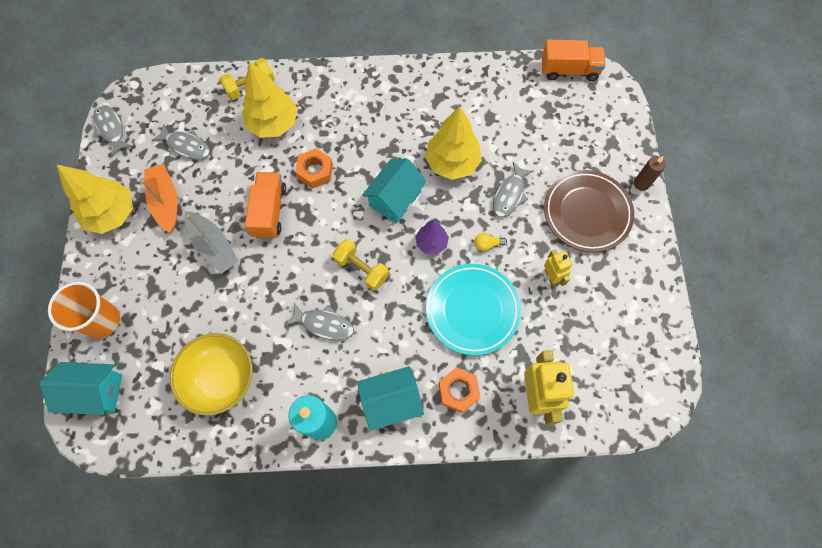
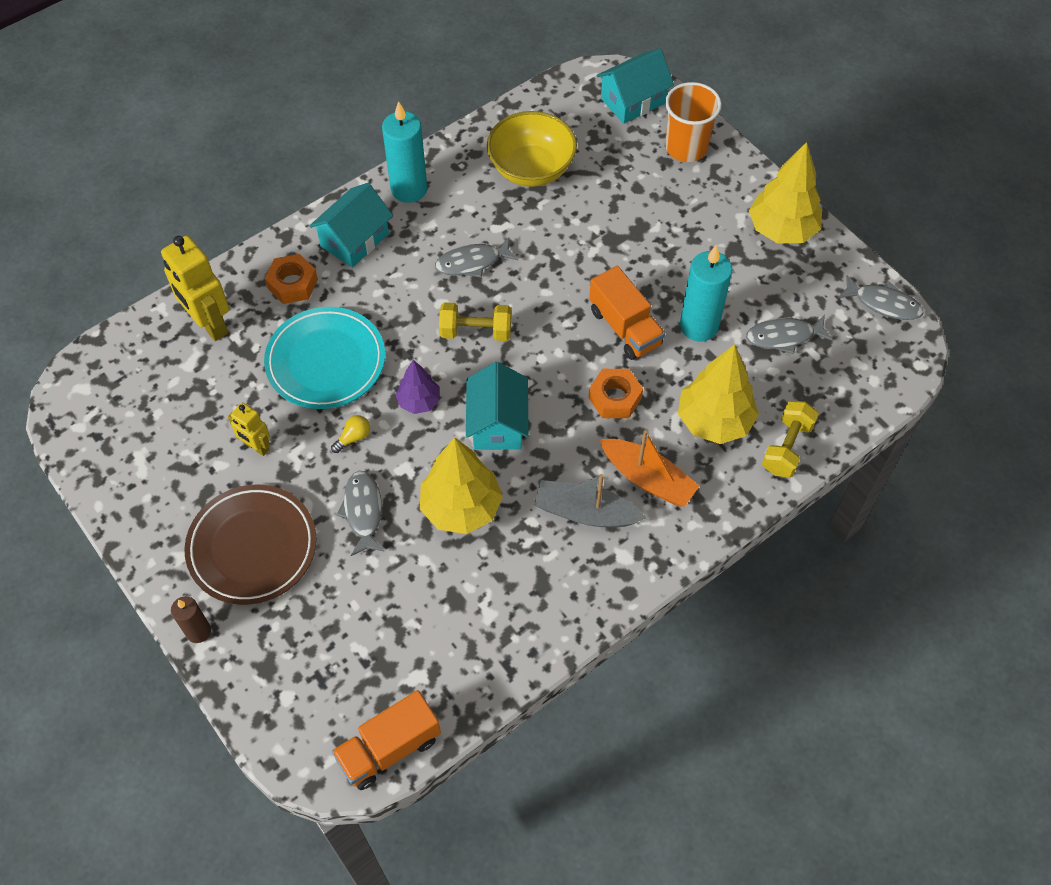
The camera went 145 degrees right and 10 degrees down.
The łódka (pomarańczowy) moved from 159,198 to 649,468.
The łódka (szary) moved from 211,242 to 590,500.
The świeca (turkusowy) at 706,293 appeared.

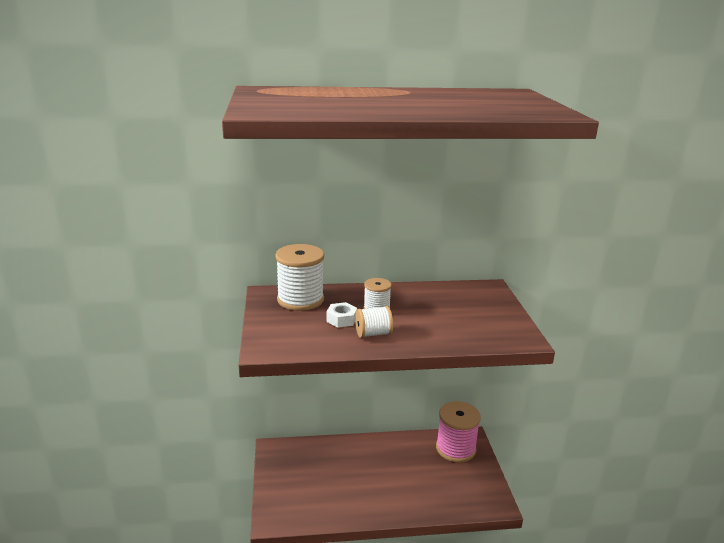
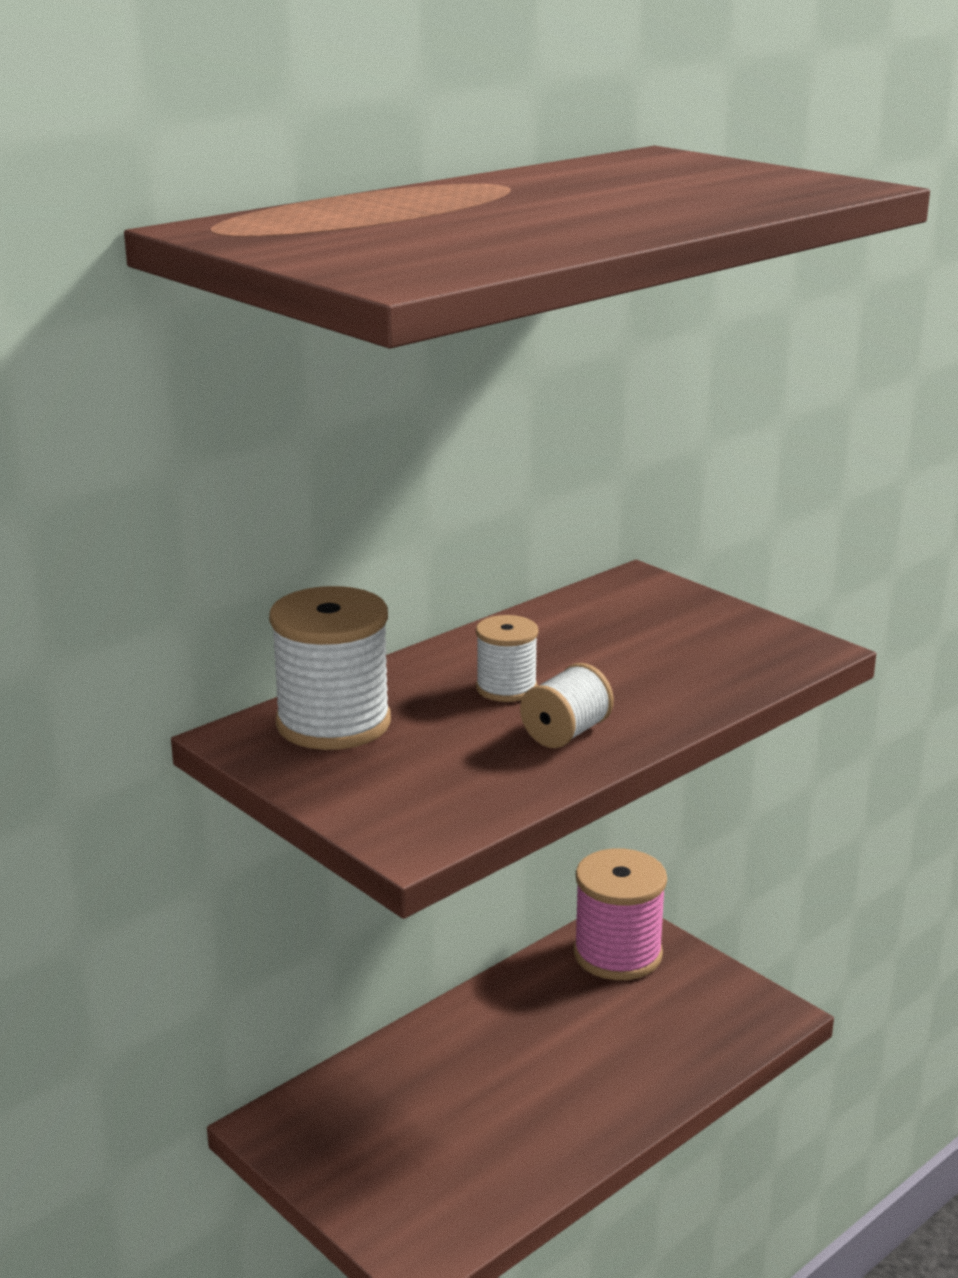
The camera went 35 degrees left and 0 degrees up.
The nakrętka (biały) at 341,315 disappeared.

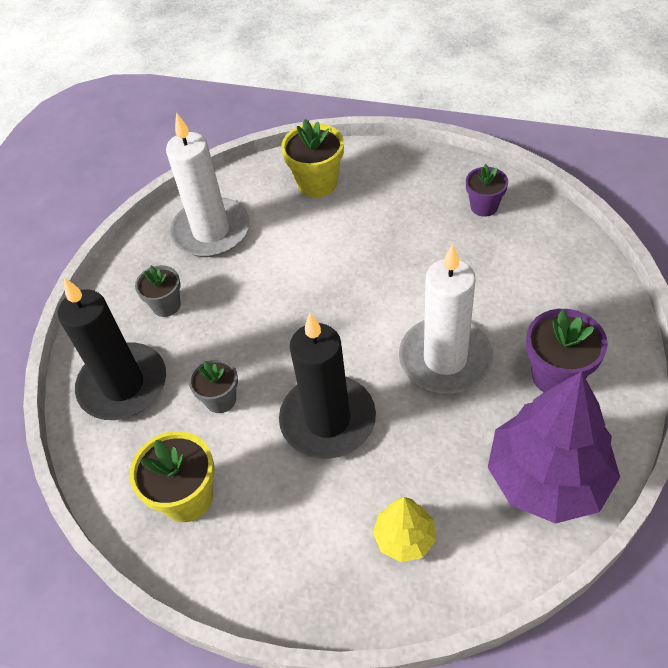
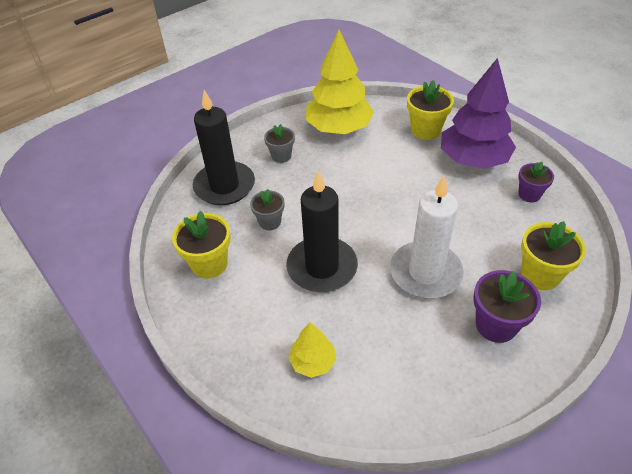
The camera went 30 degrees right and 5 degrees down.
The świeca (biały) at 208,184 was replaced by the drzewko (żółty) at 340,82.
The drzewko (fioletowy) moved from 554,447 to 478,113.
The doniczka (żółty) at 553,255 appeared.

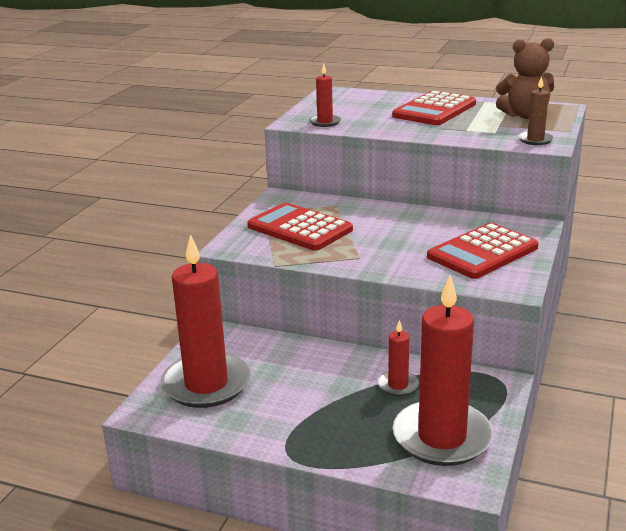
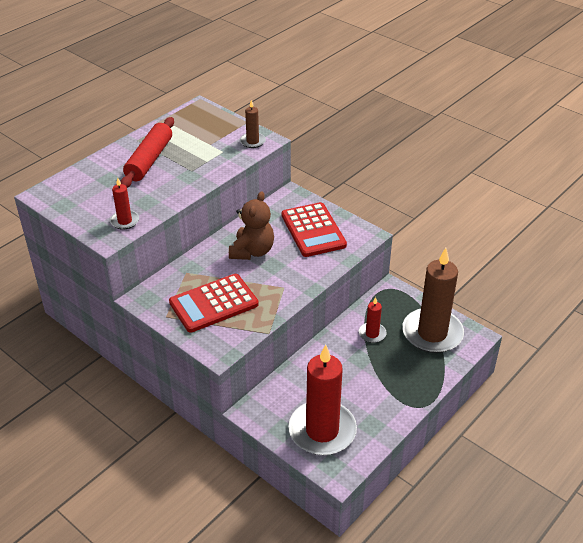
The camera went 70 degrees left and 15 degrees up.
The kalkulator (czerwony) at 434,108 was replaced by the wałek do ciasta (czerwony) at 147,152.
The świeca (czerwony) at 442,370 became the świeca (brązowy) at 433,300.
The miś (brązowy) moved from 525,78 to 251,225.

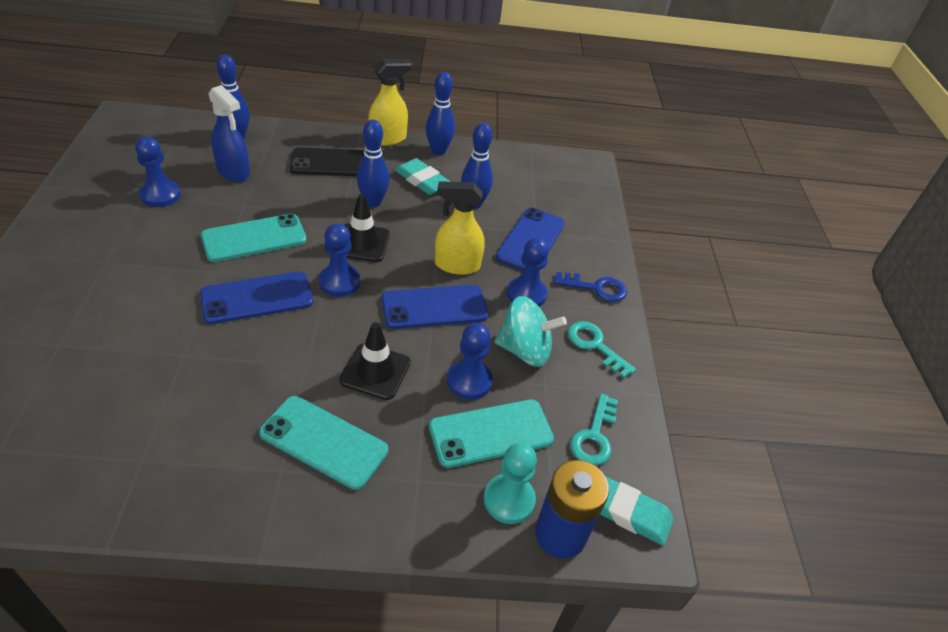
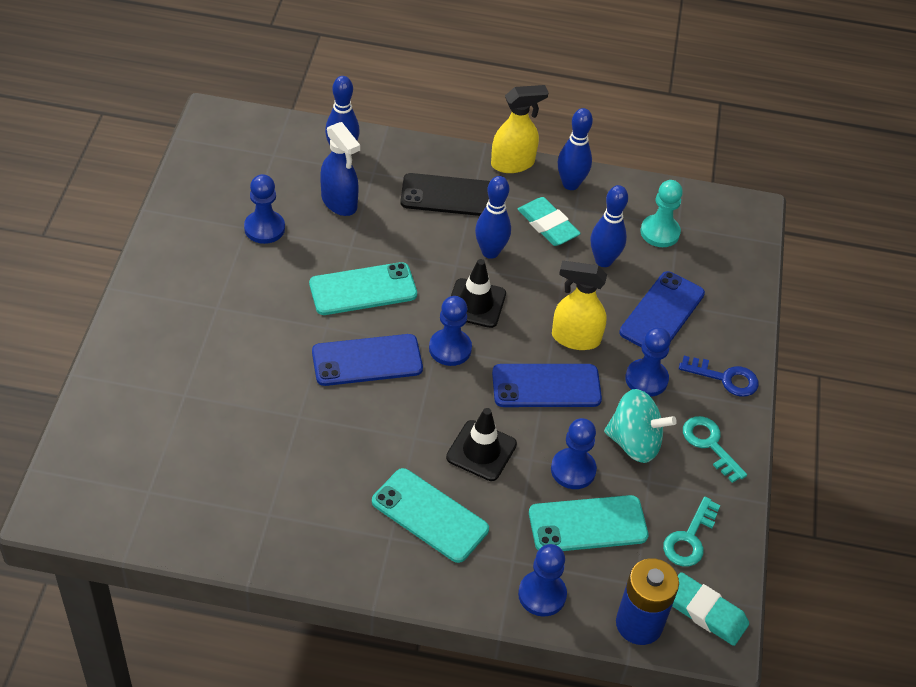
The camera went 10 degrees right and 5 degrees up.
The pionek (turkusowy) moved from 510,483 to 661,213.
The pionek (niebieski) at 542,580 appeared.

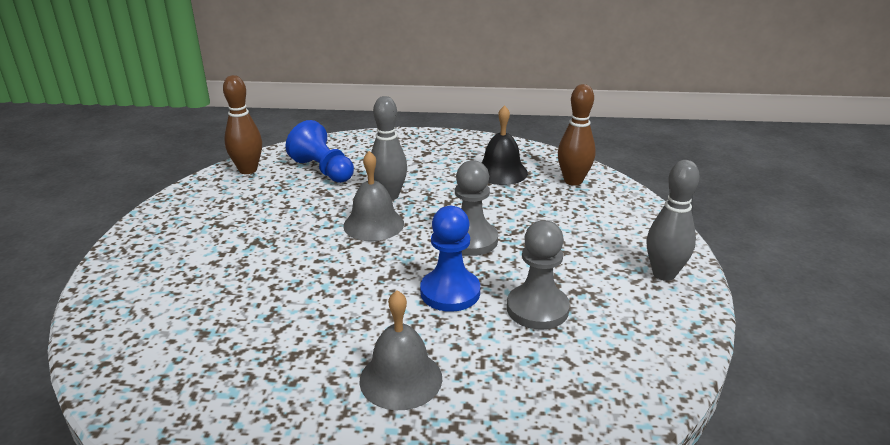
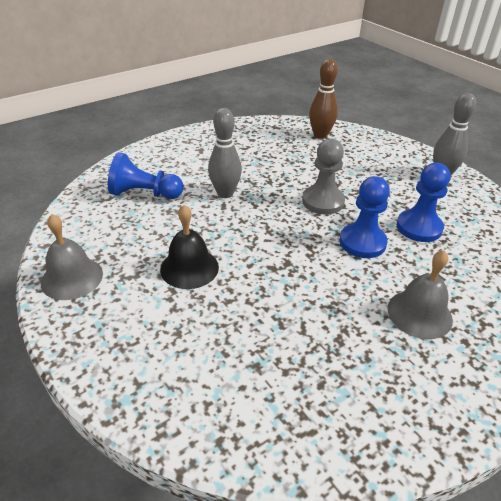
The camera went 40 degrees left and 10 degrees up.
The kręgiel (brązowy) at 242,124 disappeared.
The dzwonek (szary) moved from 373,196 to 72,257.
The dzwonek (czarny) moved from 504,145 to 189,247.
The pionek (szary) at 538,275 became the pionek (niebieski) at 424,202.

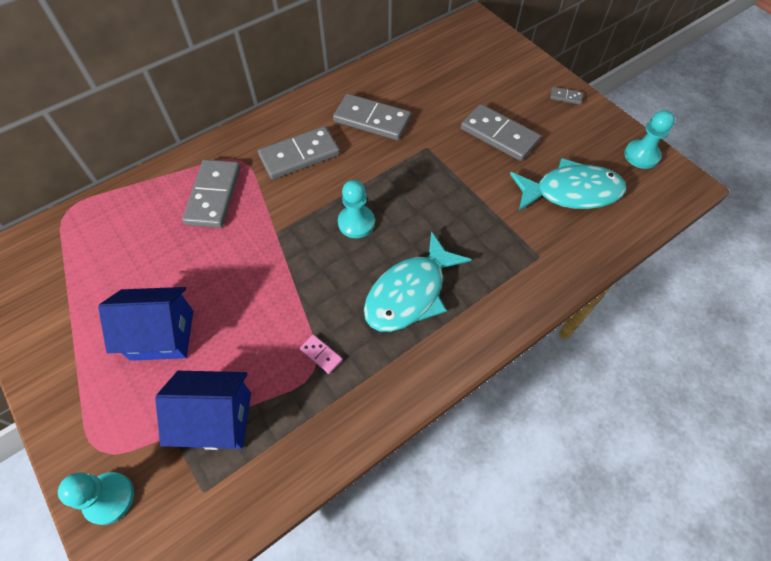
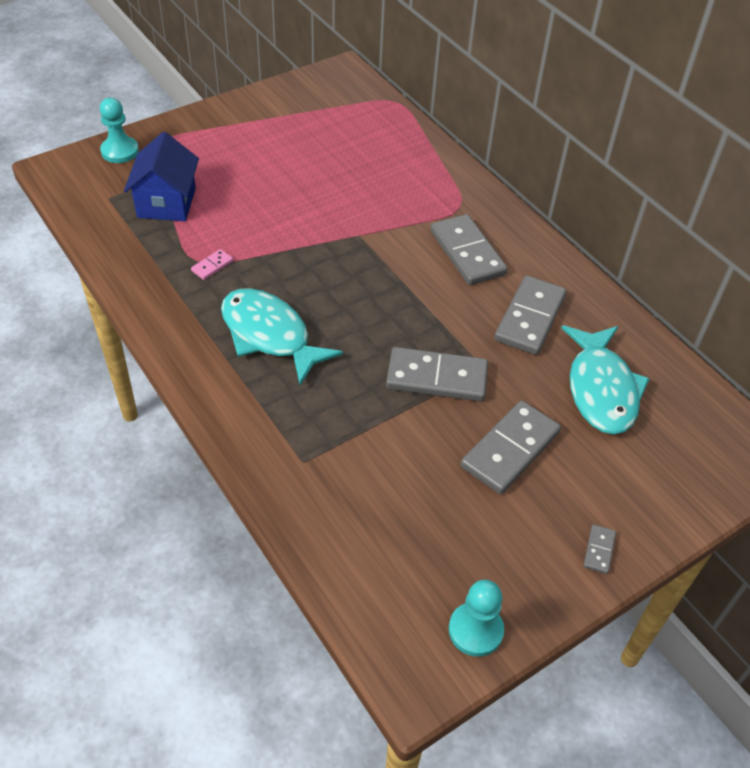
The camera went 90 degrees right and 10 degrees down.
The domek (niebieski) at 145,324 disappeared.
The kostka domina (szary) moved from 211,193 to 437,374.
The pionek (turkusowy) at 356,209 disappeared.
The ryba (turkusowy) moved from 568,184 to 605,379.

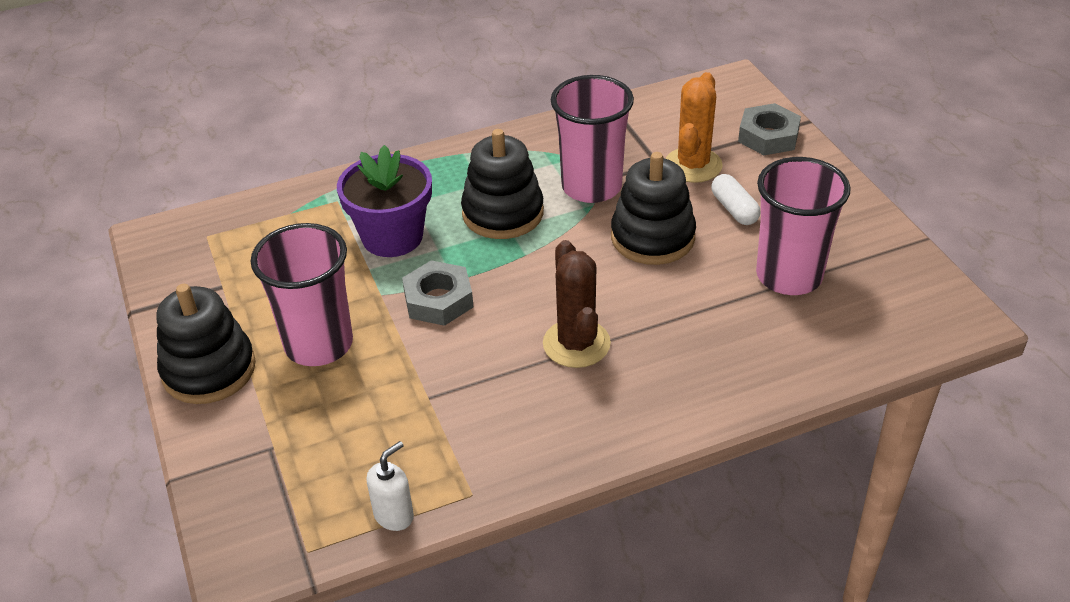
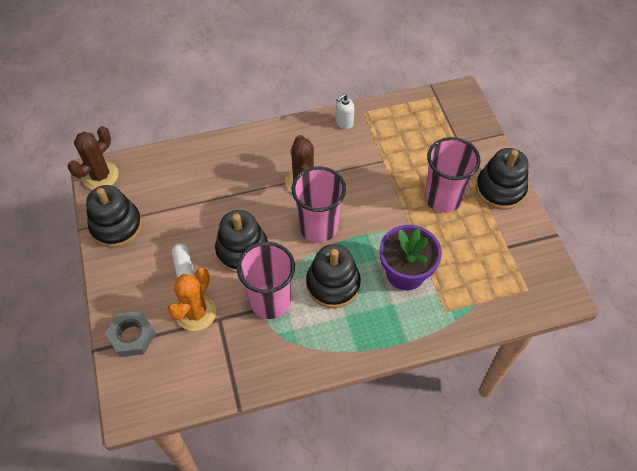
The camera went 175 degrees left and 15 degrees up.
The dozownik mydła (biały) moved from 390,486 to 345,111.
The nakrętka (szary) at 437,293 disappeared.
The szklanka (różowy) moved from 803,226 to 318,204.
The kaktus (brązowy) at 93,158 appeared.
The zabawka nakładanka (czarny) at 114,216 appeared.

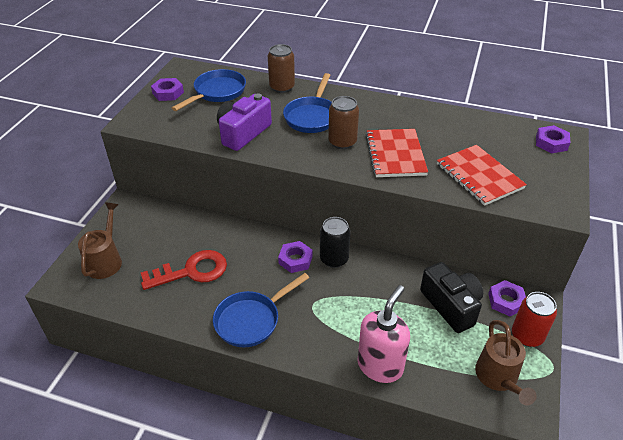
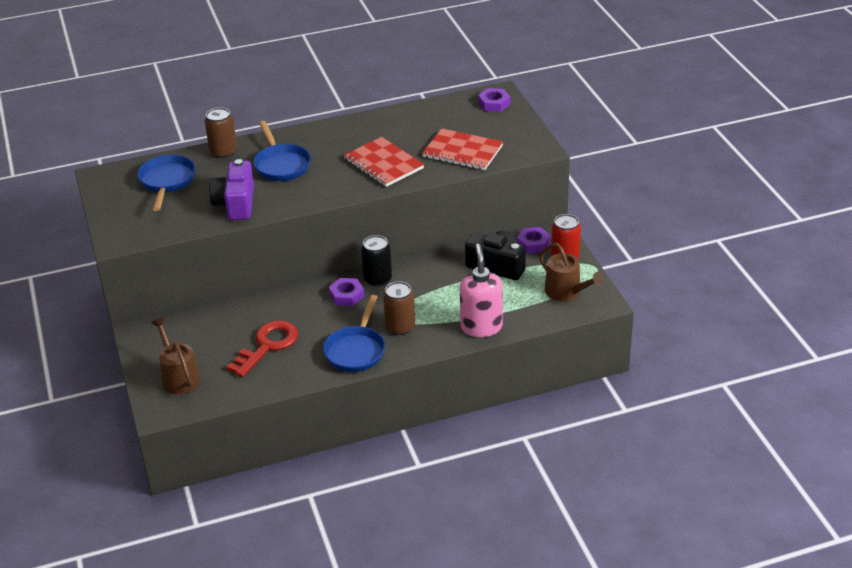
The camera went 35 degrees left and 5 degrees down.
The nakrętka (fioletowy) at 167,89 disappeared.
The puszka (brązowy) moved from 343,122 to 399,308.

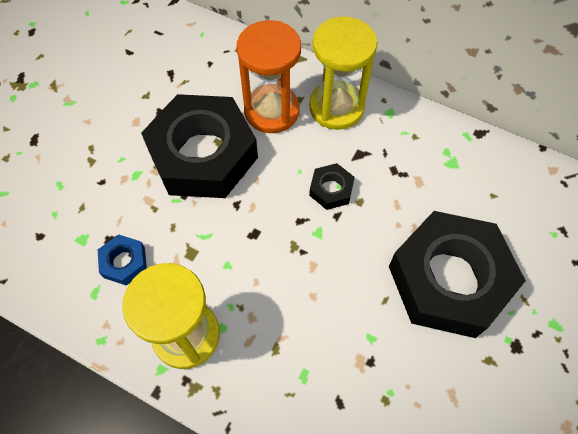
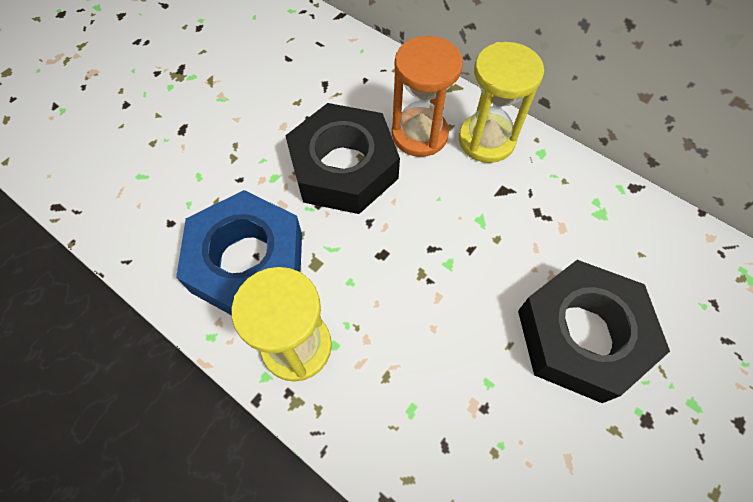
The camera went 10 degrees right and 0 degrees up.
The nakrętka (niebieski) at 122,259 changed to 2.44 times the size.
The nakrętka (czarny) at 332,186 disappeared.

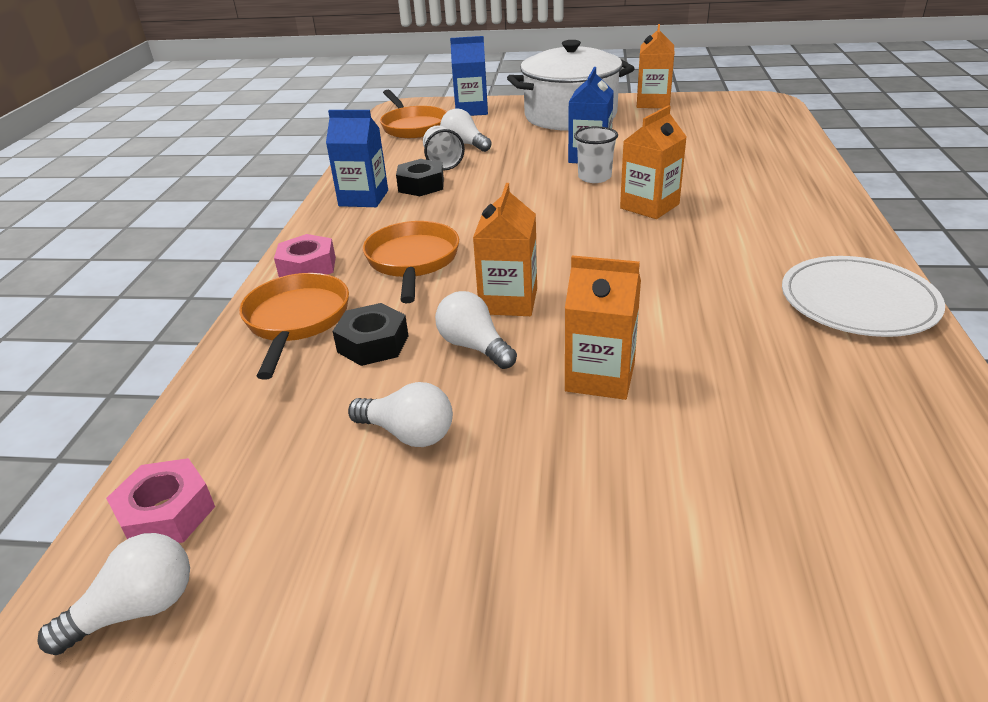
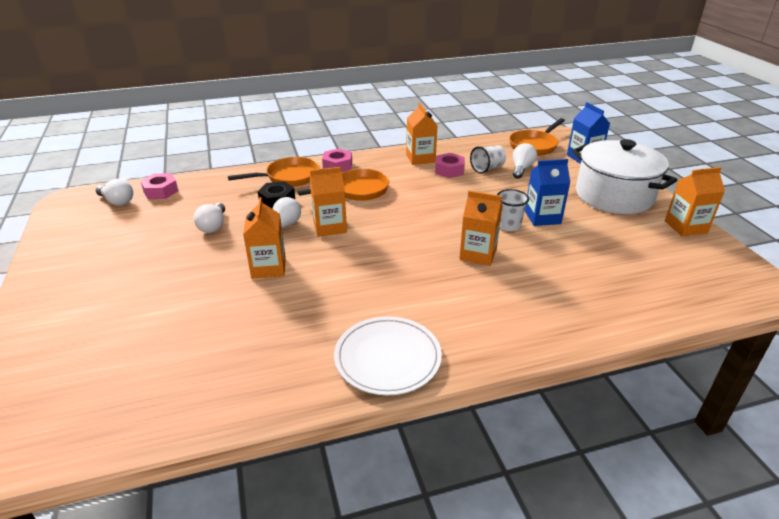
The camera went 65 degrees right and 0 degrees up.
The karton mleka (niebieski) at 357,158 became the karton mleka (pomarańczowy) at 422,134.
The nakrętka (czarny) at 420,177 became the nakrętka (różowy) at 450,165.

